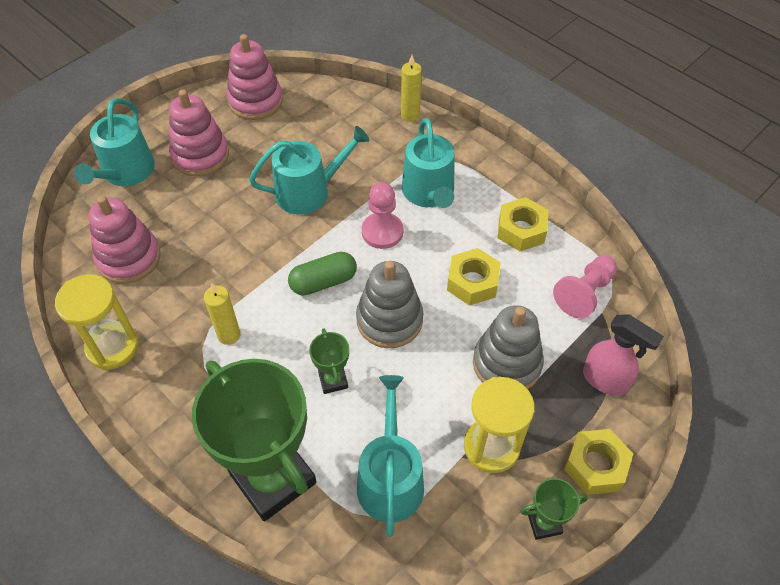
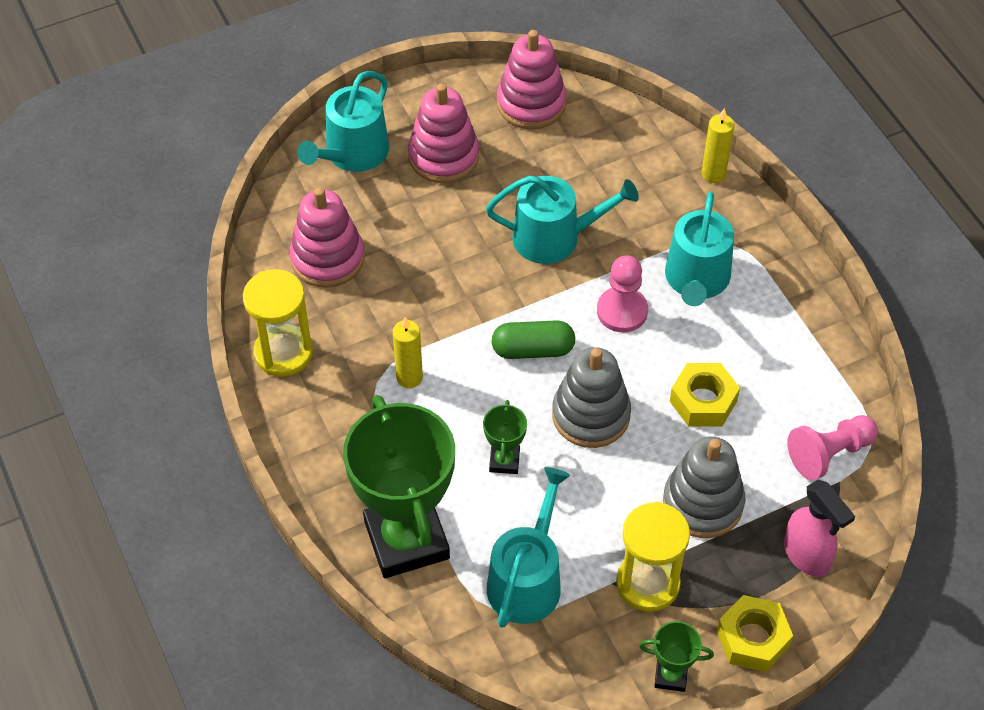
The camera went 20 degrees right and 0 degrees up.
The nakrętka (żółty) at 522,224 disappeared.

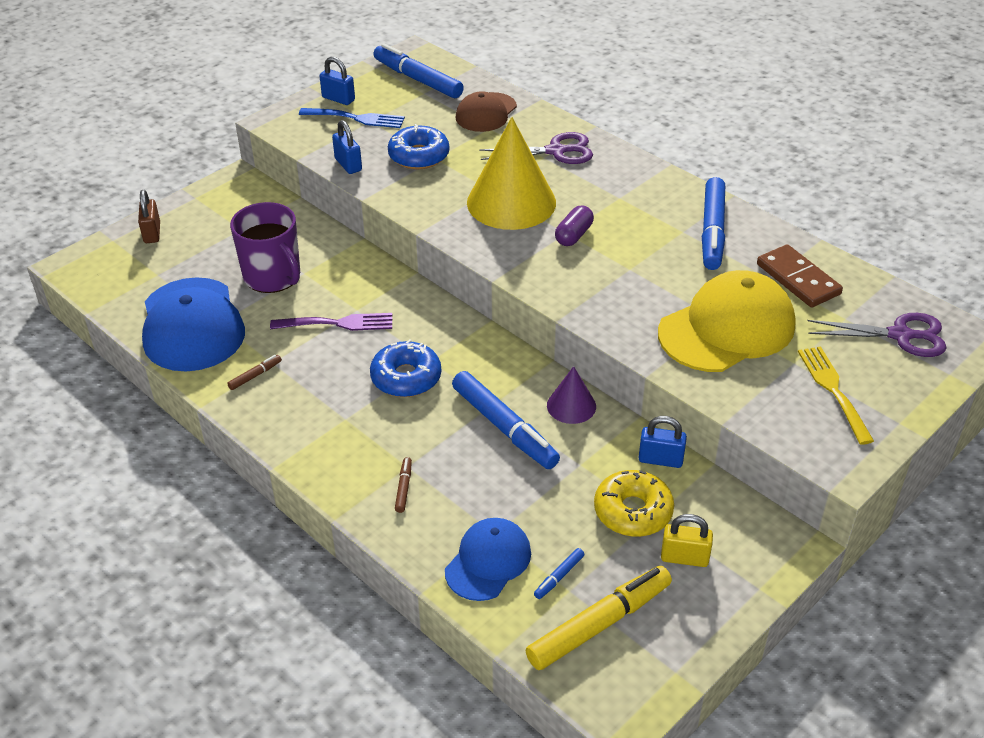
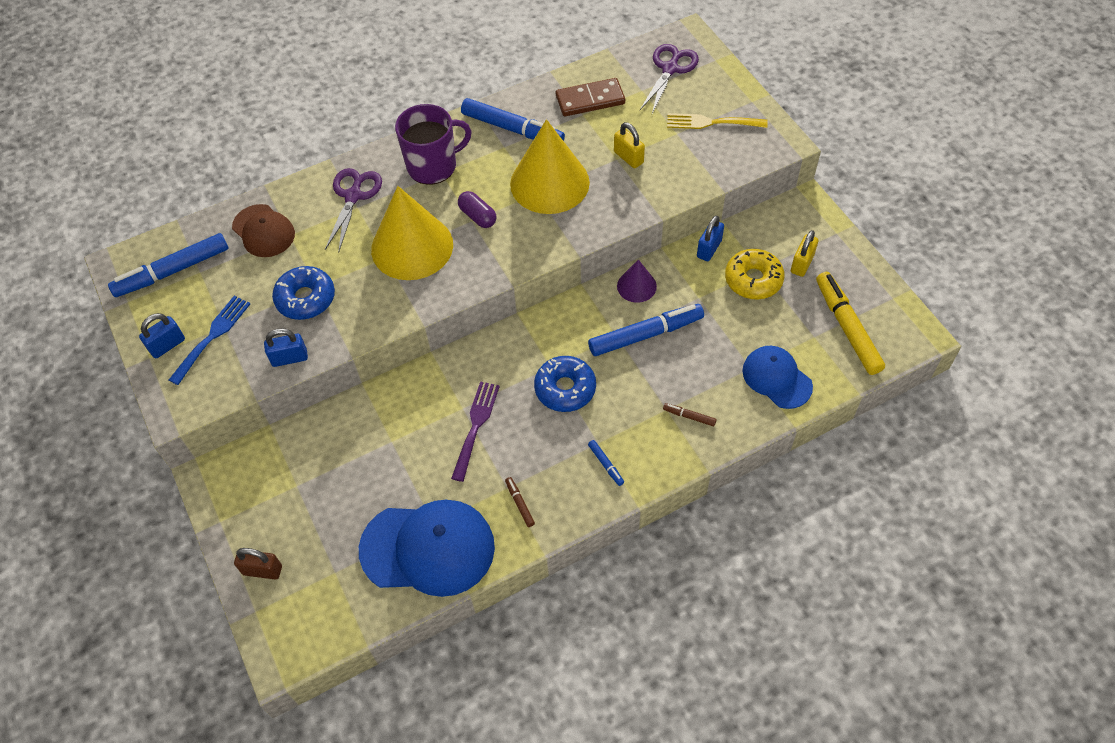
The camera went 70 degrees left and 15 degrees up.
The kubek (fioletowy) moved from 265,247 to 433,144.
The flamaster (niebieski) moved from 559,573 to 606,463.
The czapka (żółty) at 727,321 was replaced by the kłódka (żółty) at 629,145.
The stożek (żółty) at 550,166 appeared.

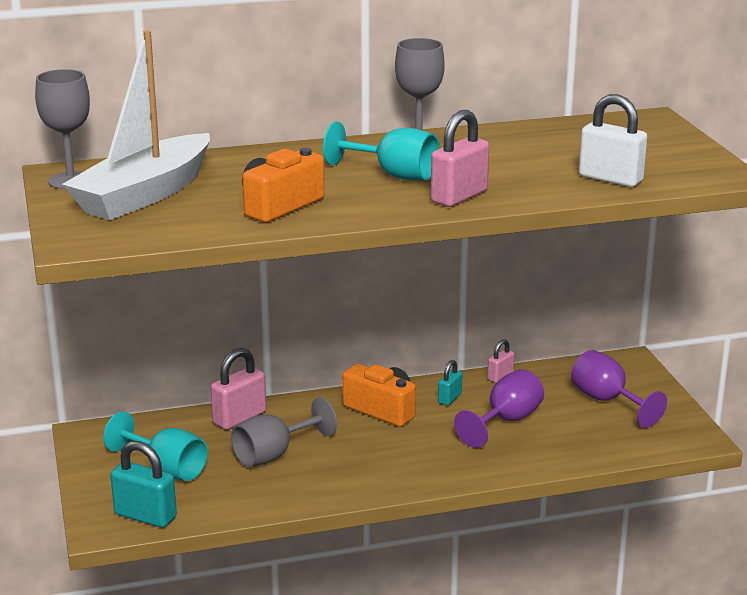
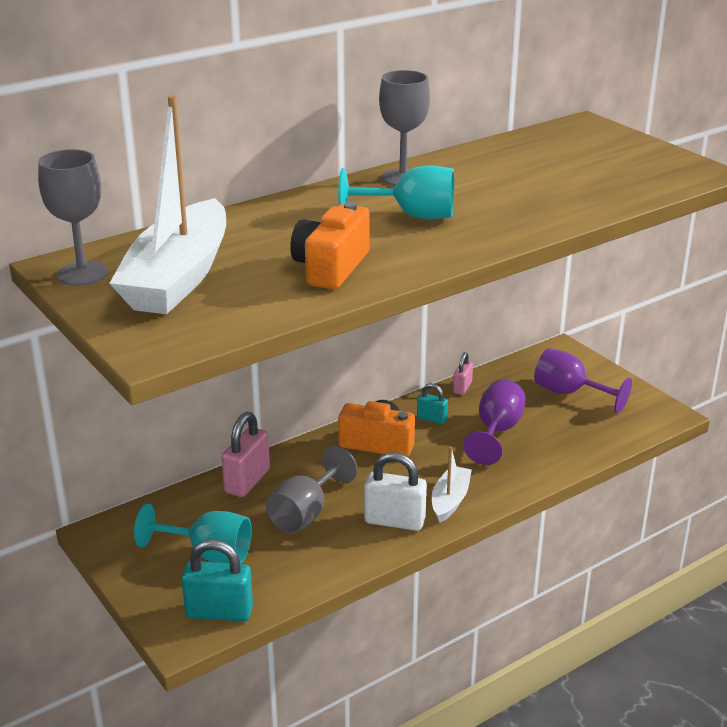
The camera went 20 degrees left and 5 degrees up.
The kłódka (różowy) at 460,158 disappeared.
The kłódka (turkusowy) at 450,382 turned 75 degrees counterclockwise.
The kłódka (biały) moved from 613,140 to 395,491.
The łódka (biały) at 452,485 appeared.

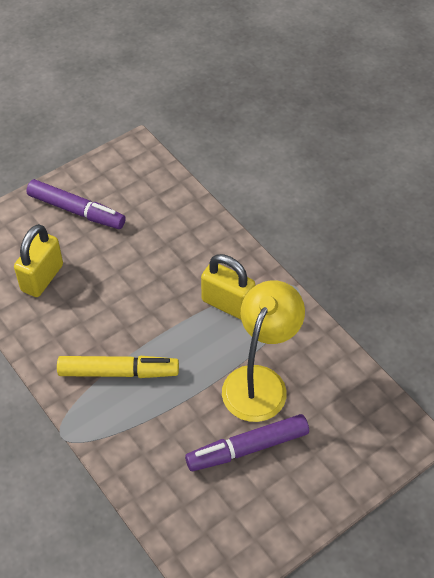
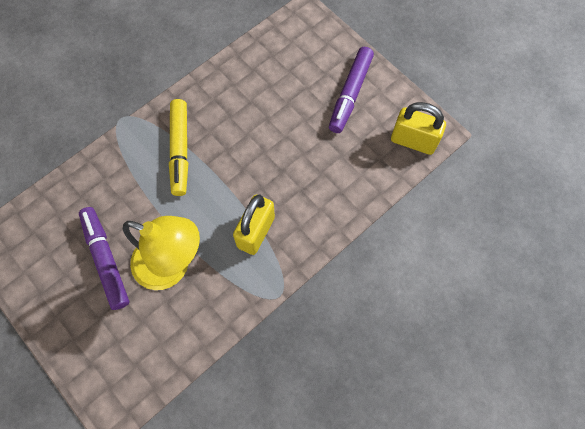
The camera went 85 degrees right and 15 degrees up.
The kłódka (żółty) moved from 38,260 to 418,128.

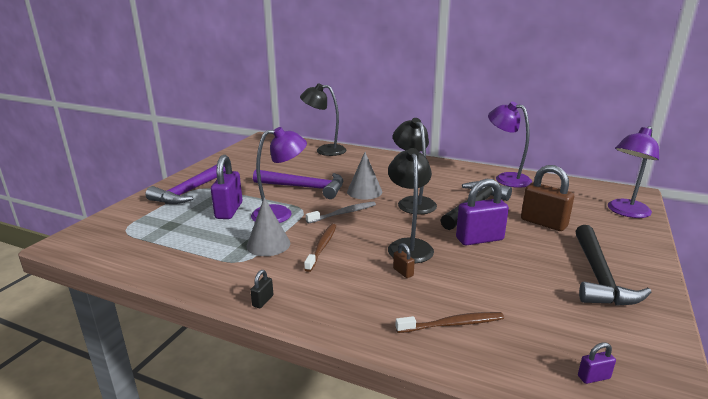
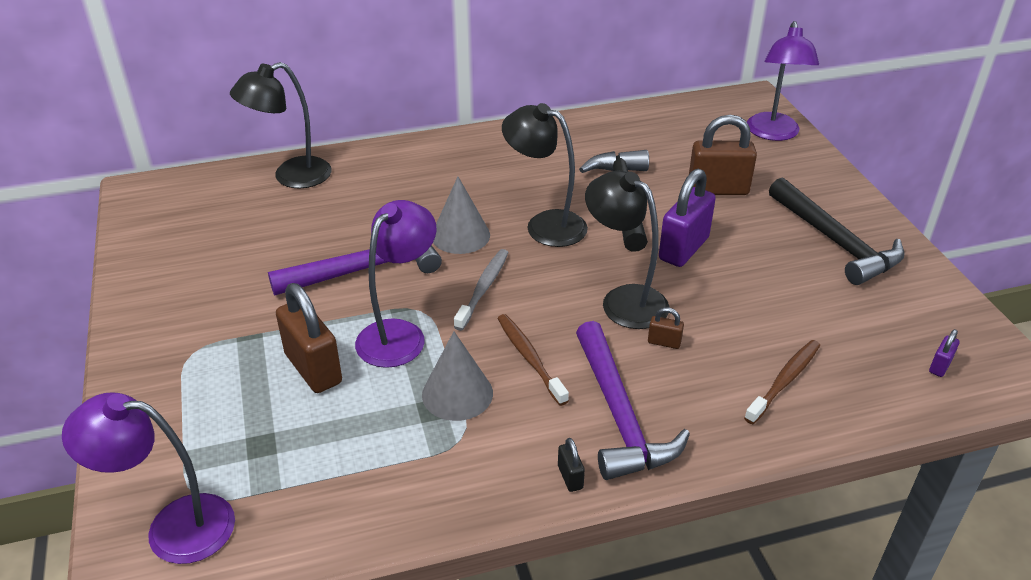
The camera went 40 degrees left and 15 degrees up.
The młotek (fioletowy) moved from 185,184 to 633,400.
The kłódka (fioletowy) at 226,187 became the kłódka (brązowy) at 309,338.
The lampka (fioletowy) moved from 510,145 to 148,478.

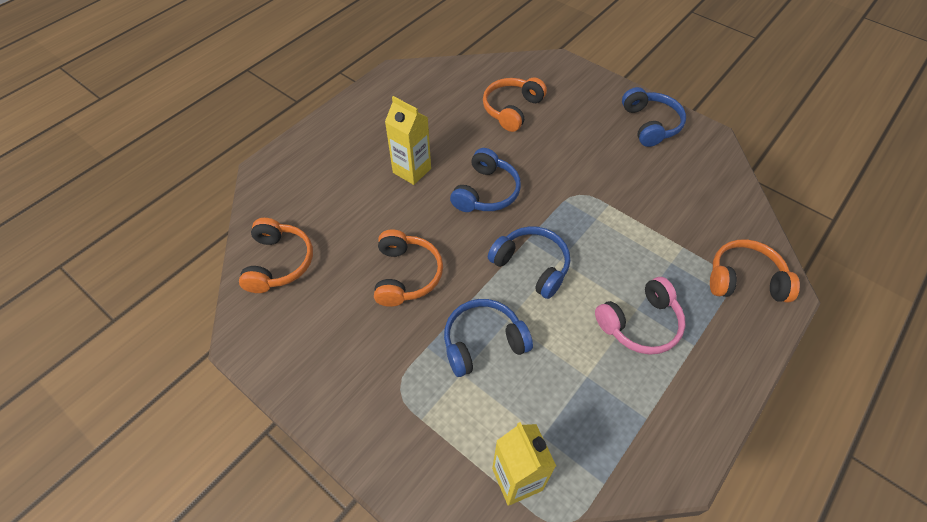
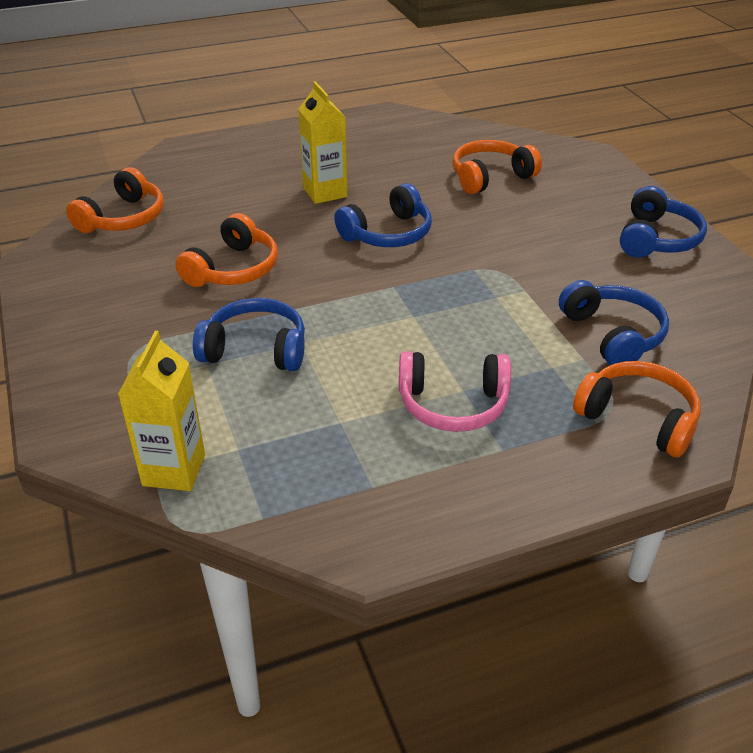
The camera went 30 degrees right and 15 degrees down.
The słuchawki (niebieski) moved from 529,262 to 614,322.

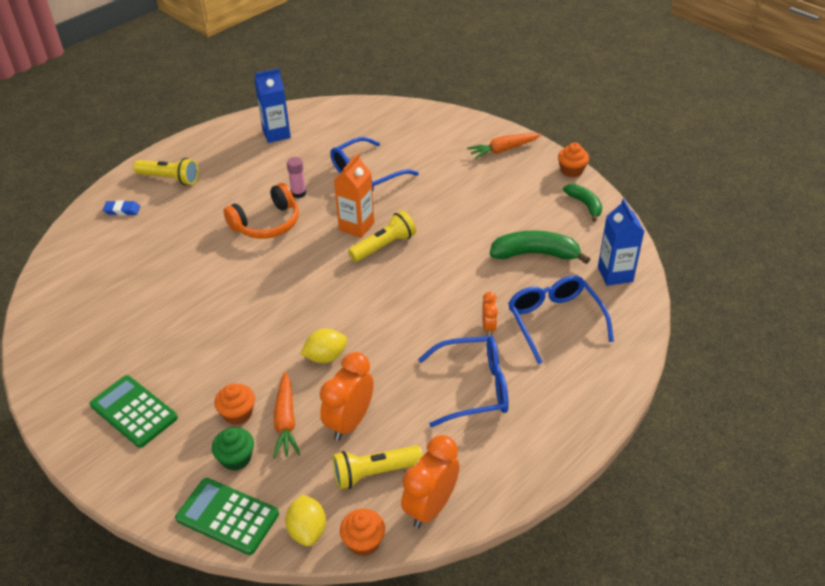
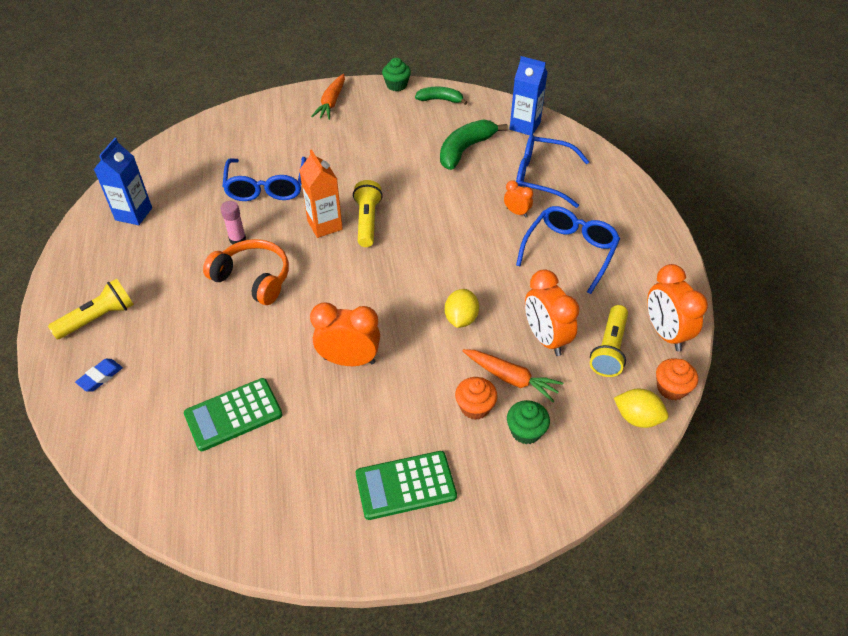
The camera went 55 degrees left and 5 degrees up.
The kalkulator (zielony) moved from 227,516 to 233,414.
The słuchawki (pomarańczowy) at 261,211 turned 60 degrees counterclockwise.
The muffinka (pomarańczowy) at 573,160 became the muffinka (zielony) at 396,74.
The budzik (pomarańczowy) at 345,334 appeared.

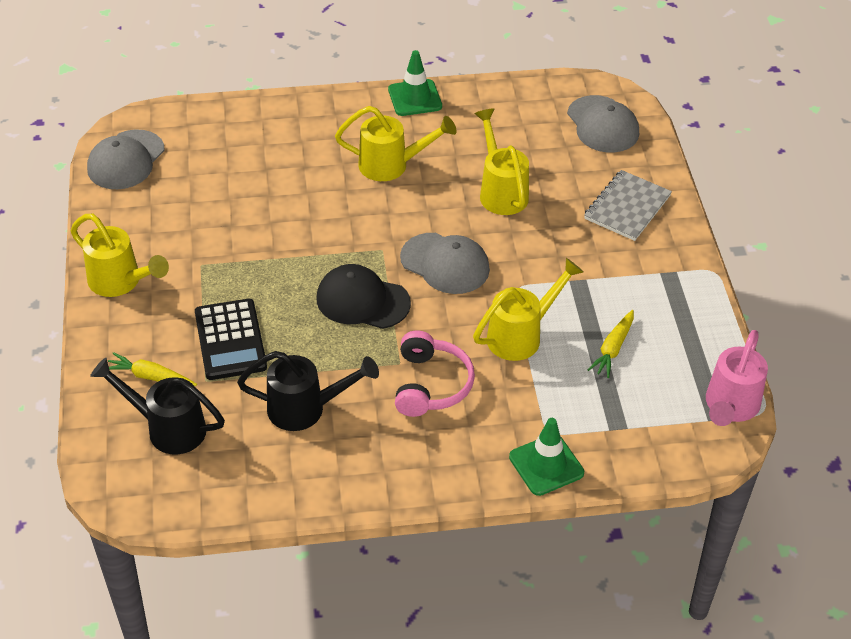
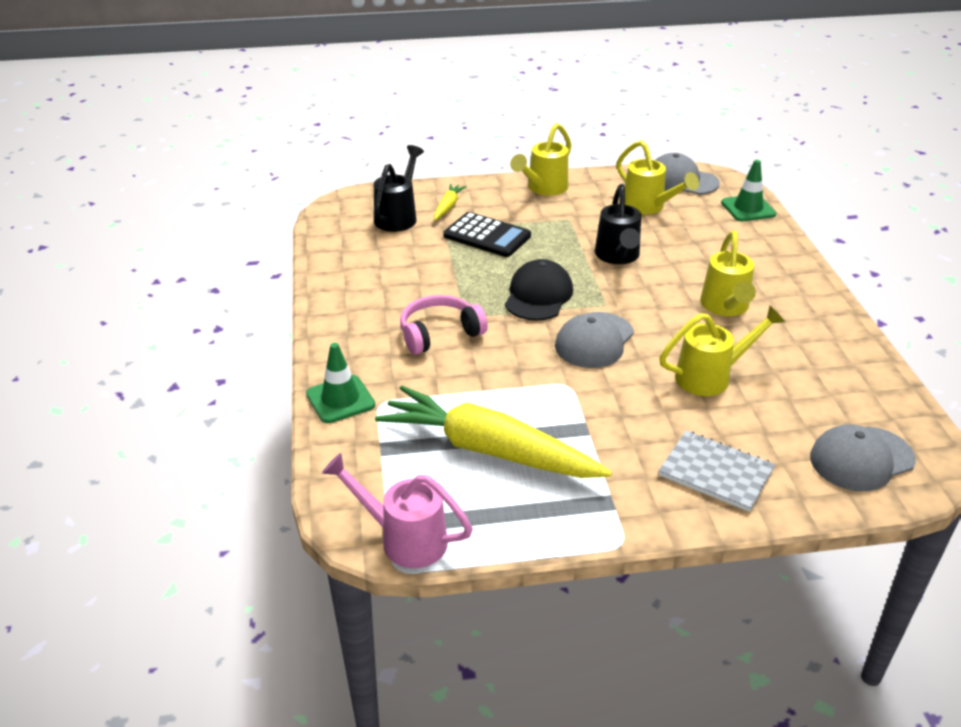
The camera went 90 degrees right and 10 degrees down.
The kalkulator (czarny) at 231,339 turned 135 degrees counterclockwise.
The konewka (czarny) moved from 308,391 to 618,224.
The pachołek (zielony) moved from 415,83 to 748,190.
The słuchawki (różowy) at 435,374 turned 150 degrees clockwise.
The konewka (żółty) moved from 528,309 to 657,177.
The marchewka (żółty) at 611,344 changed to 2.36 times the size.

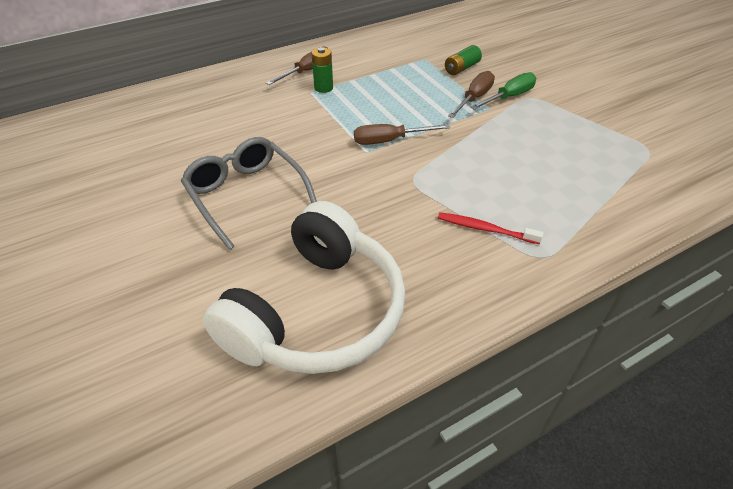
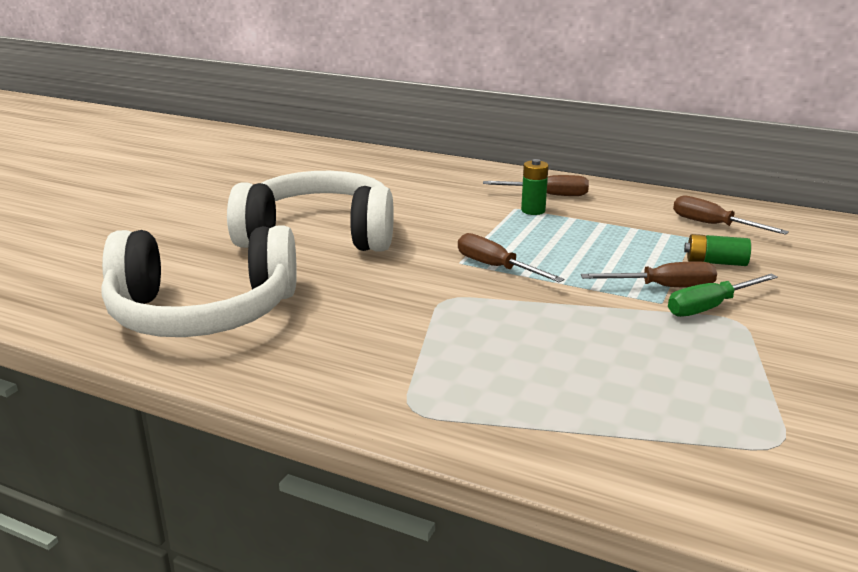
The camera went 55 degrees right and 20 degrees down.
The okulary (szary) at 249,193 was replaced by the słuchawki (biały) at 310,211.
The szczoteczka do zębów (czerwony) at 490,228 disappeared.
The śrubokręt (zielony) at 503,91 turned 135 degrees clockwise.
The śrubokręt (brązowy) at 731,215 appeared.

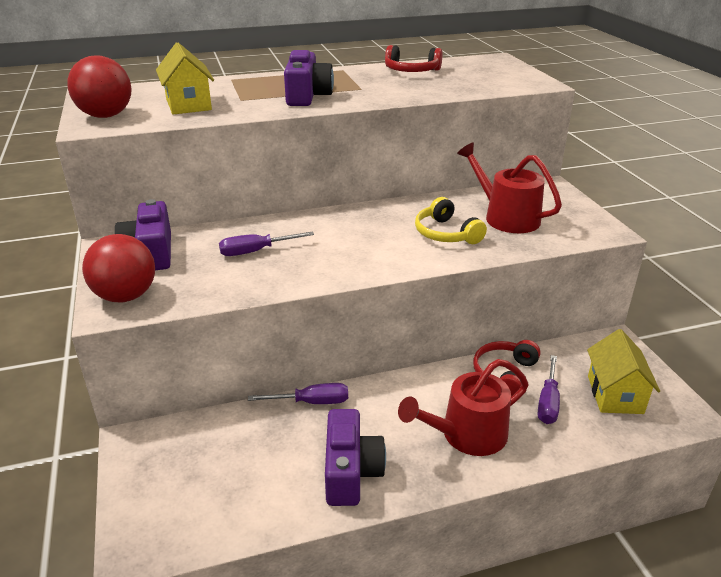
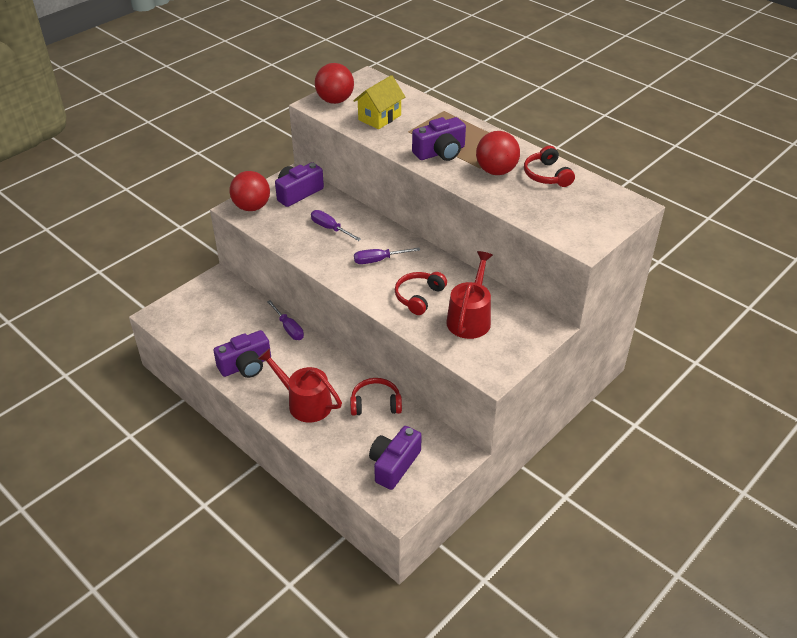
The camera went 60 degrees right and 10 degrees up.
The słuchawki (żółty) at 451,220 became the słuchawki (czerwony) at 421,293.
The śrubokręt (fioletowy) moved from 549,389 to 387,255.
The domek (żółty) at 623,371 was replaced by the aparat fotograficzny (fioletowy) at 395,458.
The piłka (czerwony) at 498,153 appeared.

